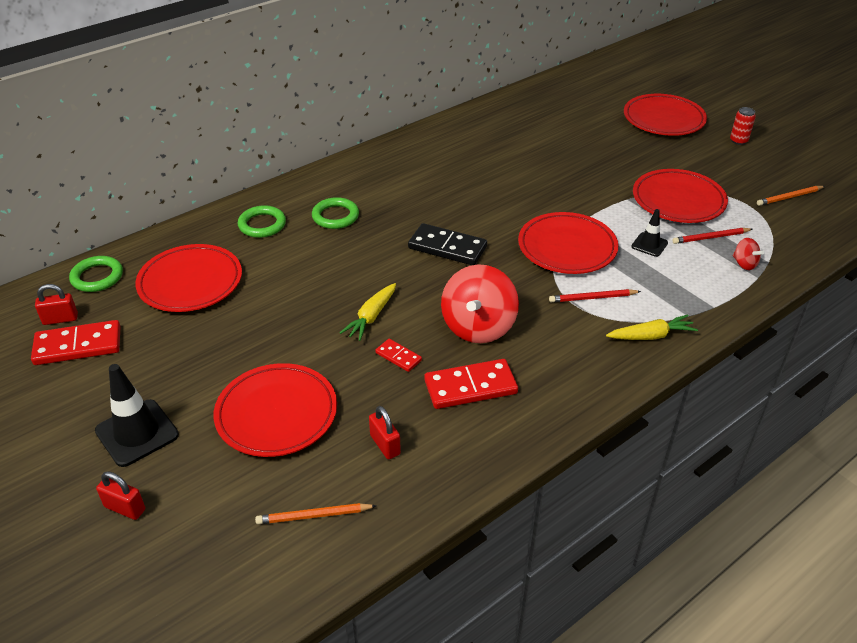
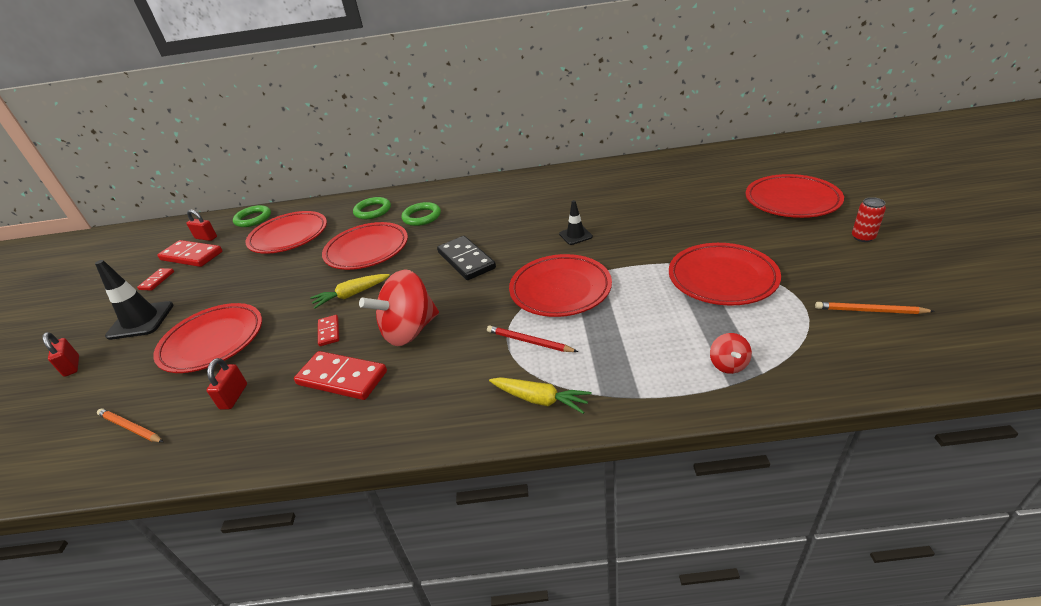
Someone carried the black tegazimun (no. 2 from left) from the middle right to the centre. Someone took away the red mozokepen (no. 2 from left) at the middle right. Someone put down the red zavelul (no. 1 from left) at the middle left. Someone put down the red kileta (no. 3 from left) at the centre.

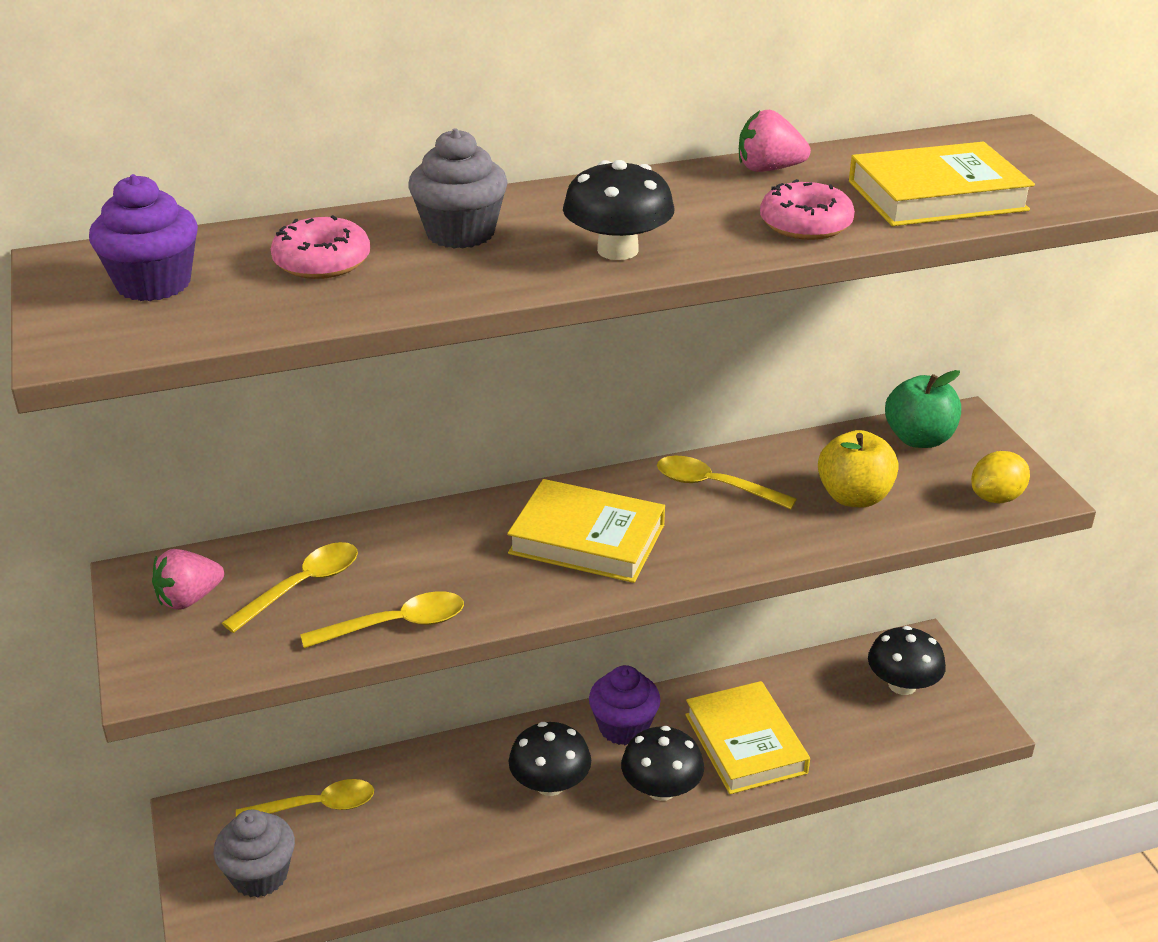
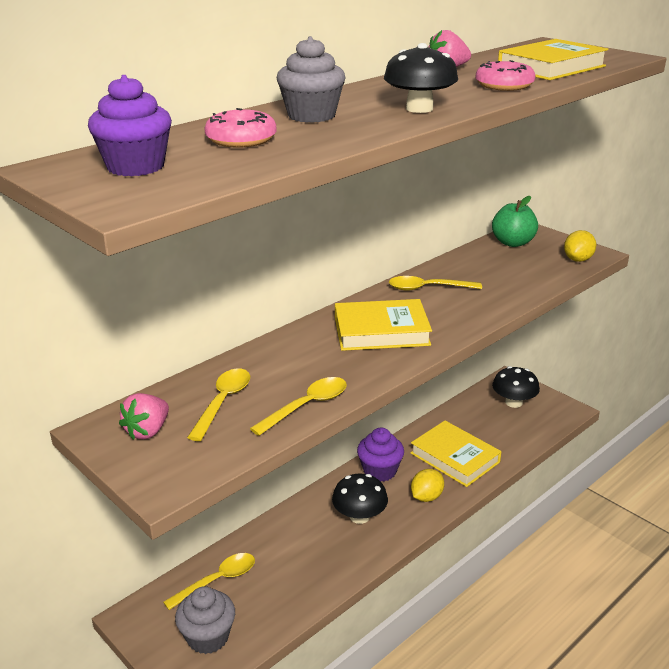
Someone swapped the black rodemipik (no. 3 from left) at the bottom centre for the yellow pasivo (no. 1 from left) at the bottom centre. Someone took away the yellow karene at the middle right.

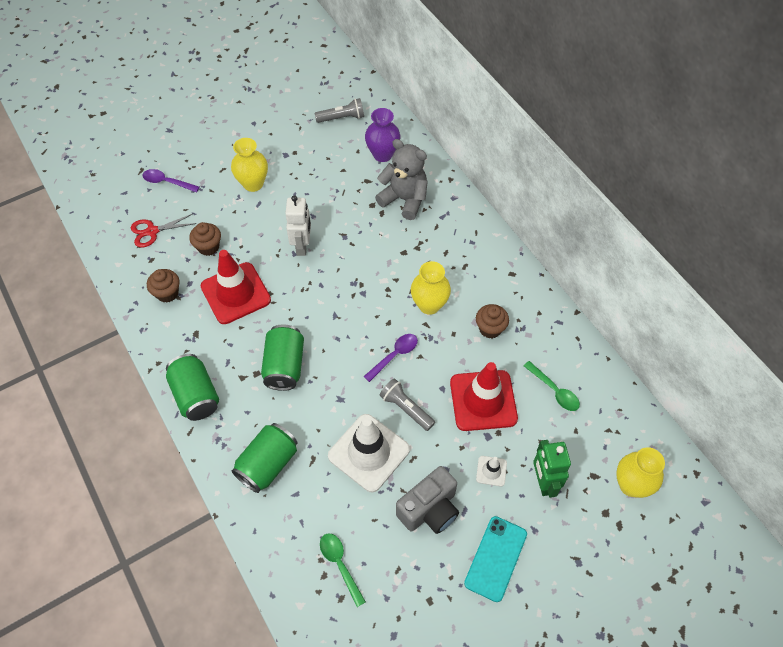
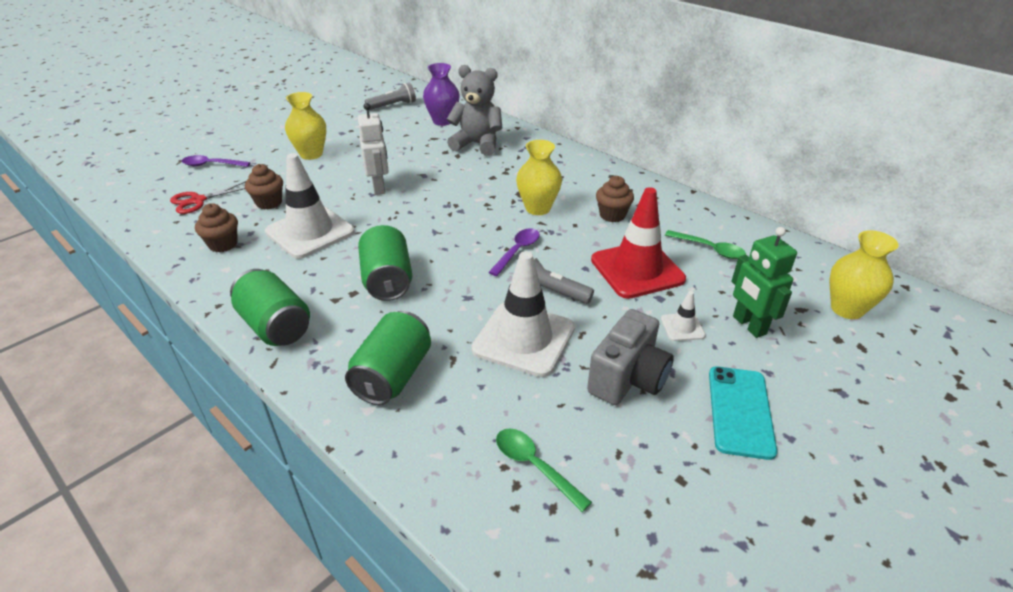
Someone repainted the red tegazimun (no. 1 from left) at the middle left, which became the white tegazimun (no. 1 from left) at the middle left.

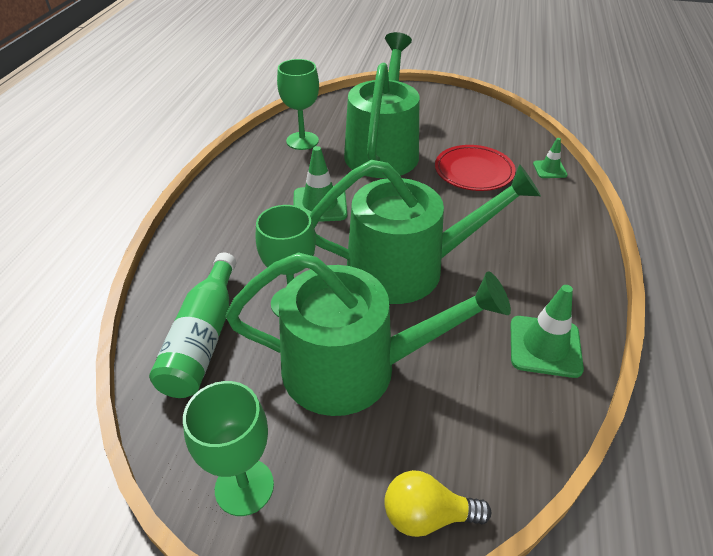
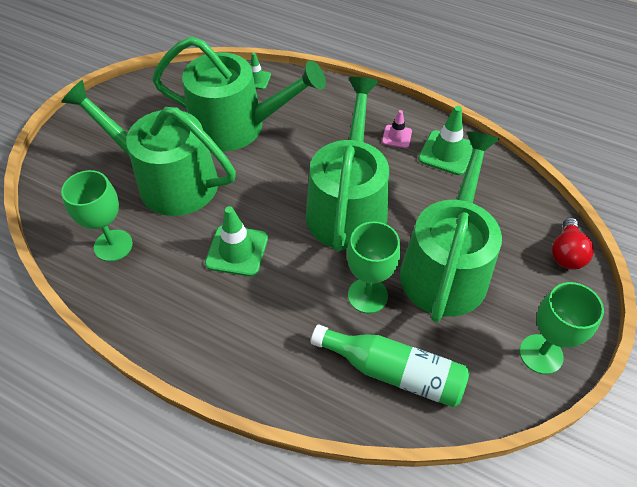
Someone repainted the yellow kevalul at the bottom centre, which became the red kevalul at the middle right. Someone swapped the red kileta at the top centre for the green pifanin (no. 2 from left) at the top centre. Someone put down the pink tegazimun at the top centre.

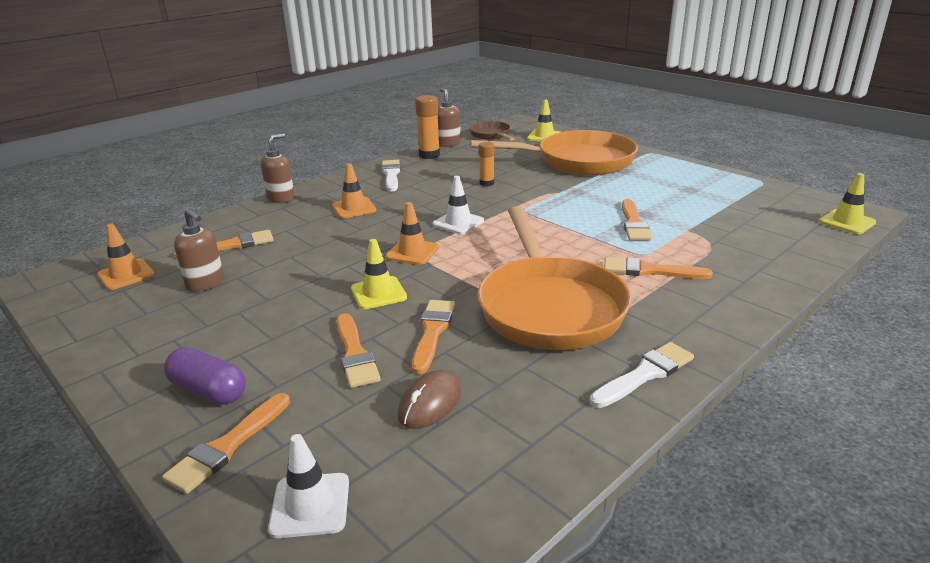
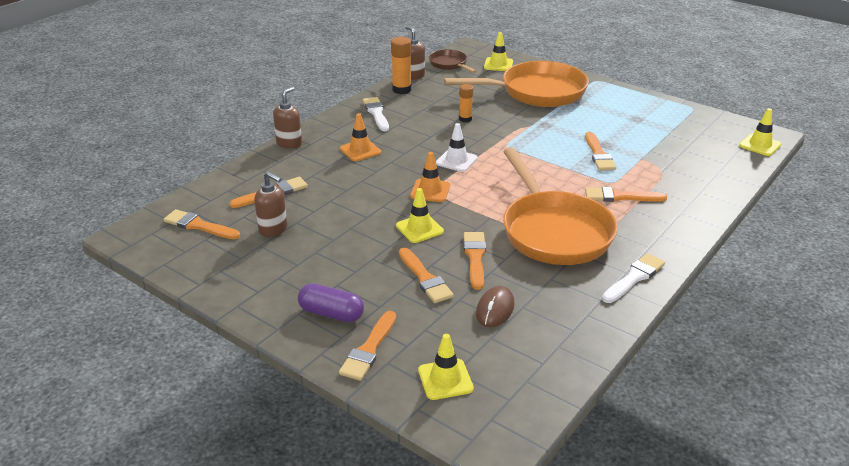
Someone swapped the orange tegazimun (no. 1 from left) at the middle left for the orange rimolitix (no. 1 from left) at the middle left. Someone repainted the white tegazimun (no. 1 from left) at the bottom left, which became the yellow tegazimun (no. 2 from left) at the bottom centre.

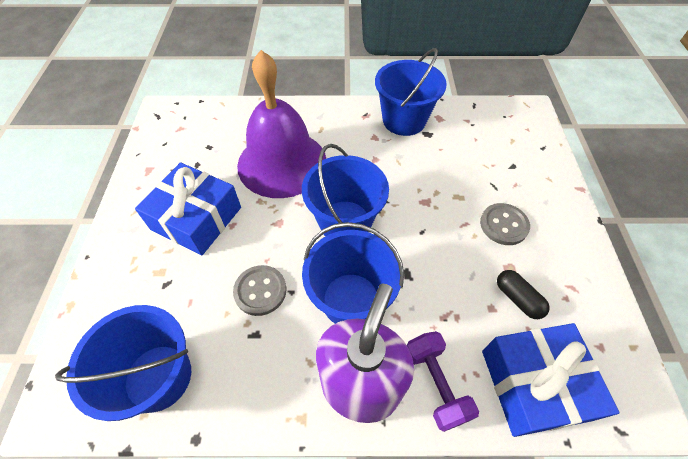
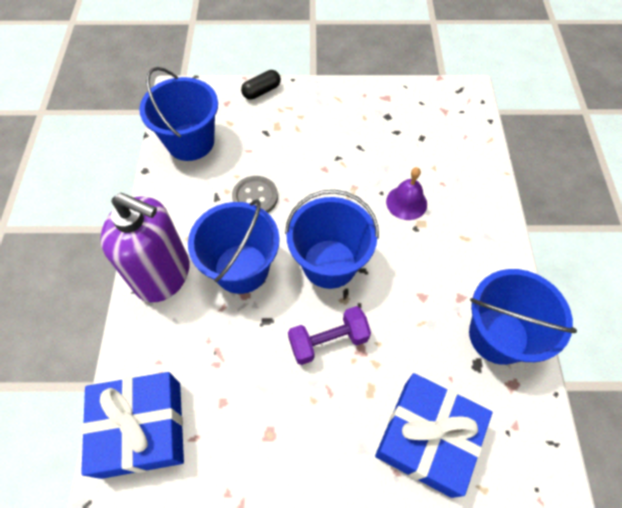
Someone carried the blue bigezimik (no. 1 from left in the first image) from the middle left to the bottom right. Someone scaled the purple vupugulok at the top centre by 0.42. Someone carried the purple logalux from the bottom centre to the centre. Someone took away the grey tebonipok (no. 2 from left) at the middle right. Someone carried the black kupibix from the middle right to the top centre.

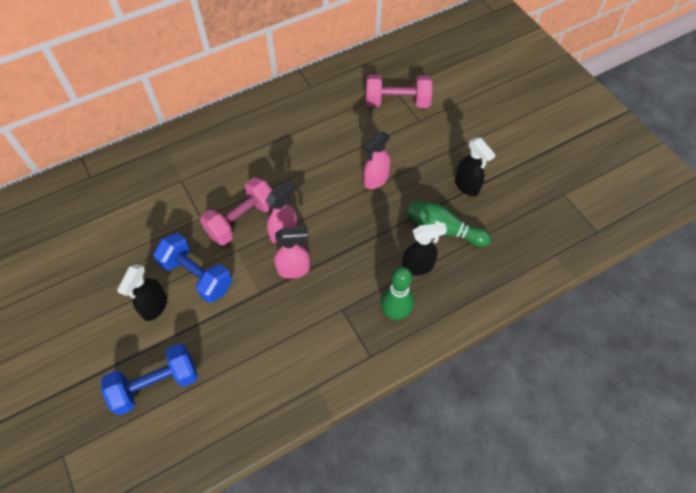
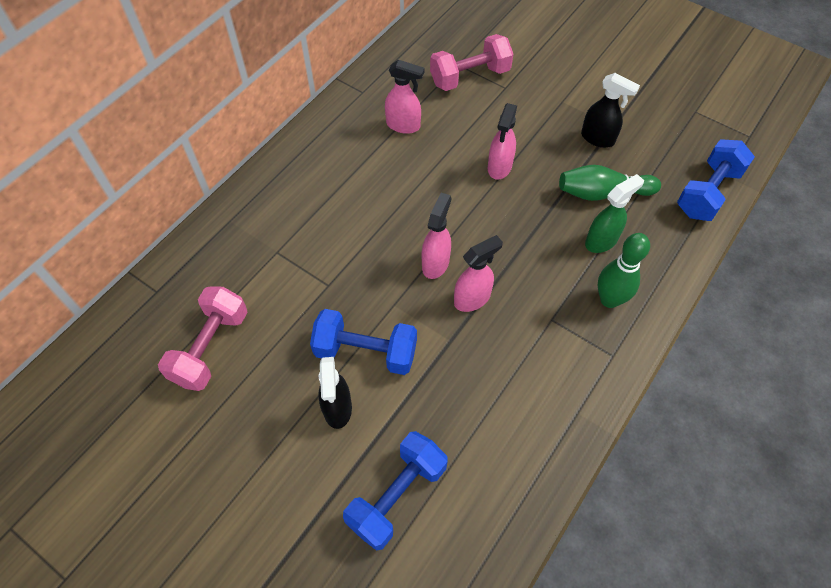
Someone carried the pink logalux (no. 1 from left) from the centre to the middle left. Someone repainted the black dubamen (no. 2 from left) at the centre, which became the green dubamen at the middle right. Someone put down the pink dubamen (no. 1 from left) at the top centre. Someone put down the blue logalux (no. 3 from left) at the top right.

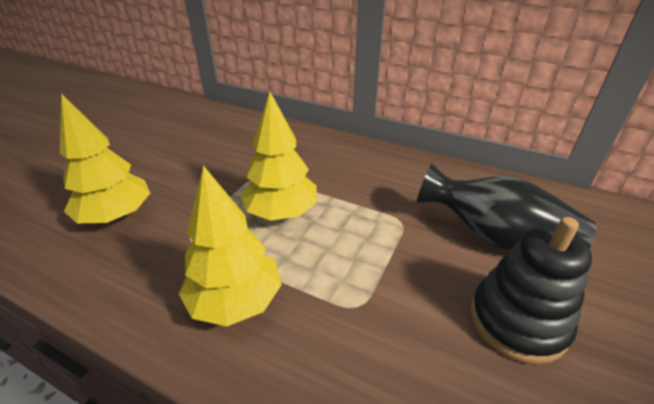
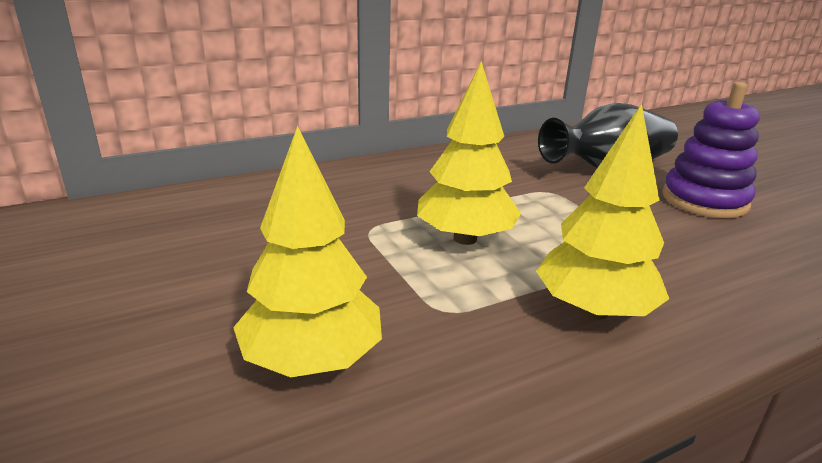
Someone repainted the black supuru at the bottom right, which became the purple supuru at the top right.

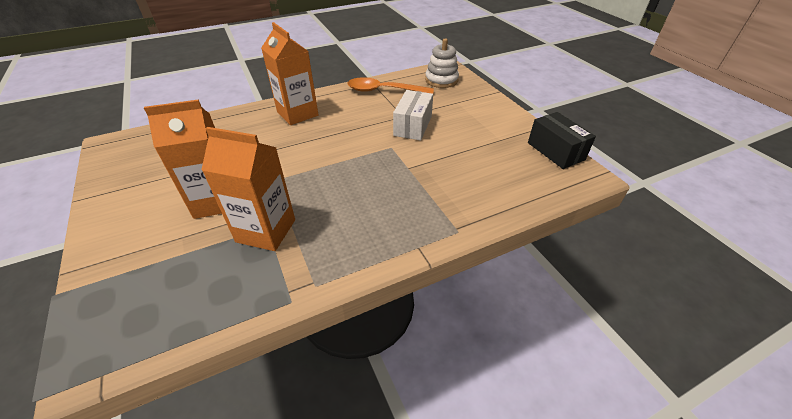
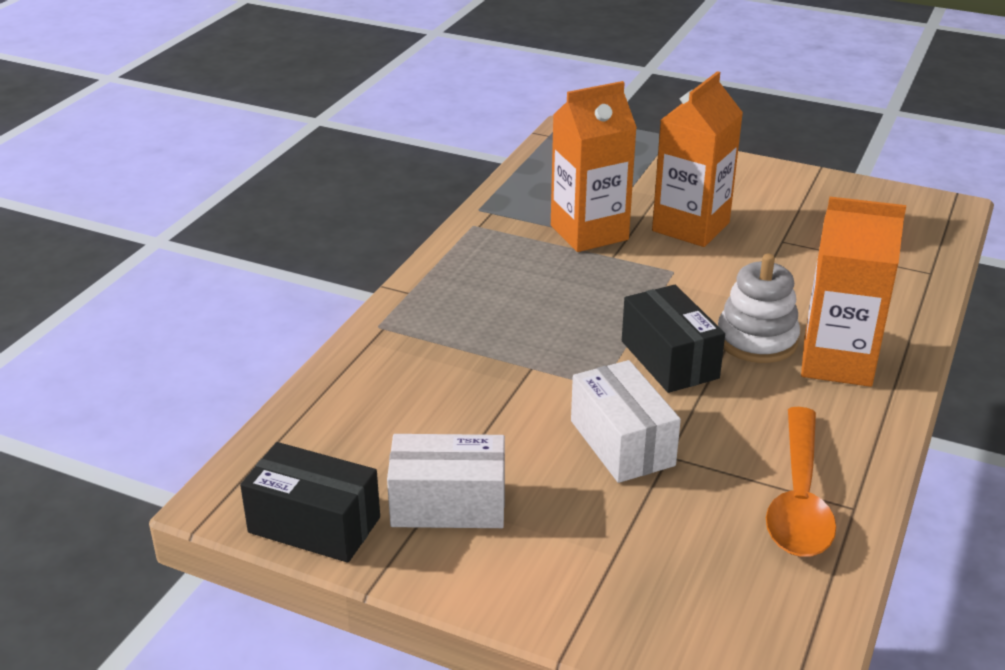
Someone rotated the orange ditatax at the top centre by 135 degrees clockwise. Someone carried the white supuru from the top centre to the middle right. Someone put down the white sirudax (no. 1 from left) at the bottom centre. Someone put down the black sirudax (no. 2 from left) at the middle right.

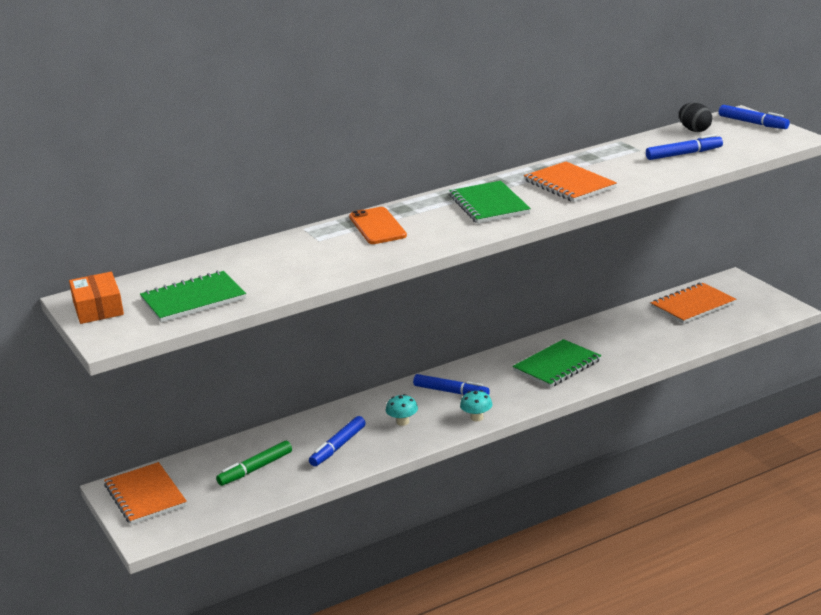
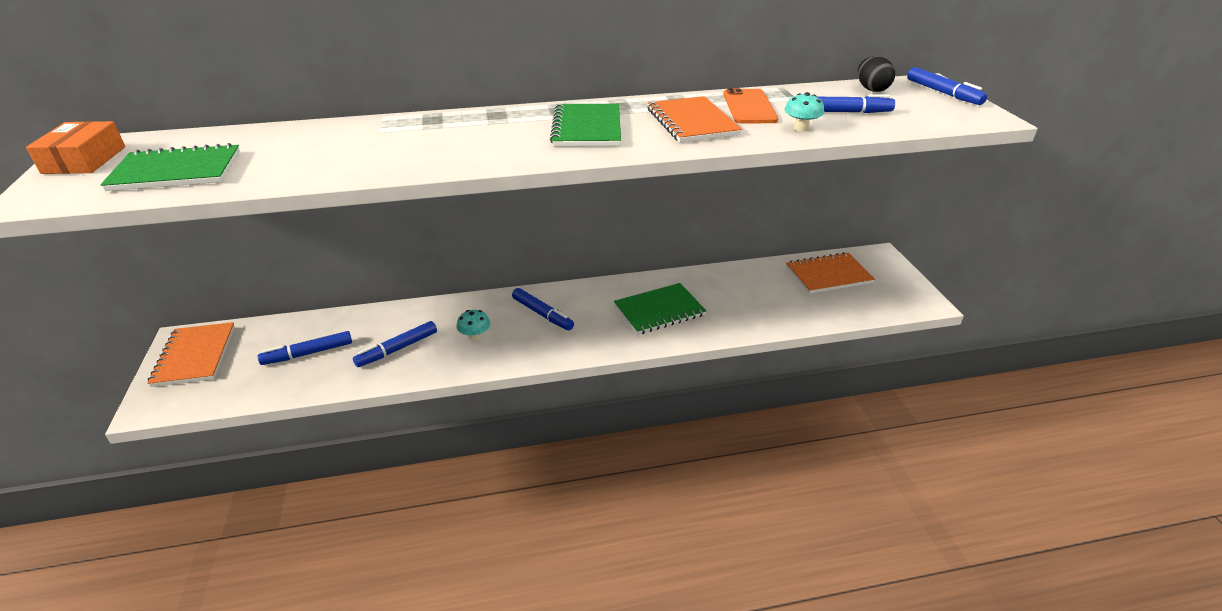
Someone repainted the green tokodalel at the bottom left, which became the blue tokodalel (no. 1 from left) at the middle left. Someone carried the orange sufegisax from the centre to the top centre. Someone carried the turquoise rodemipik (no. 2 from left) from the centre to the top centre.

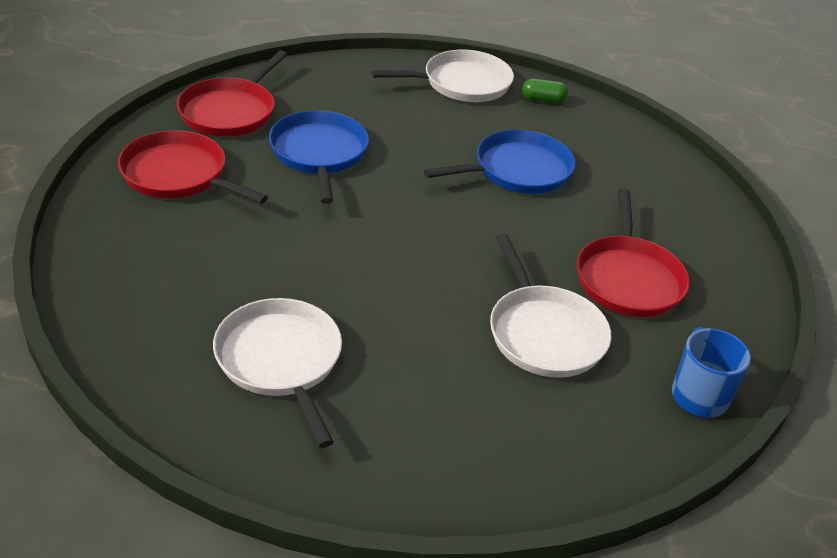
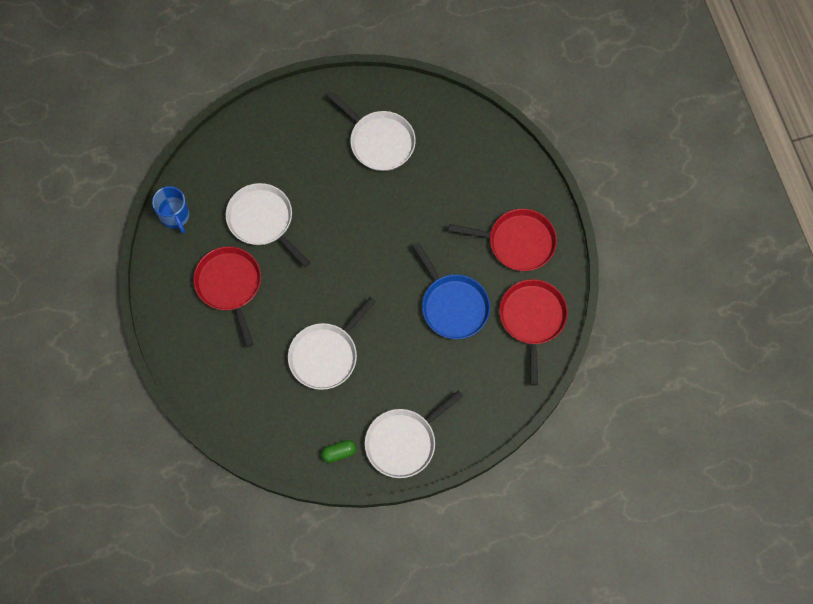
Someone repainted the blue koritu (no. 2 from left) at the top centre, which became the white koritu (no. 2 from left) at the centre.

